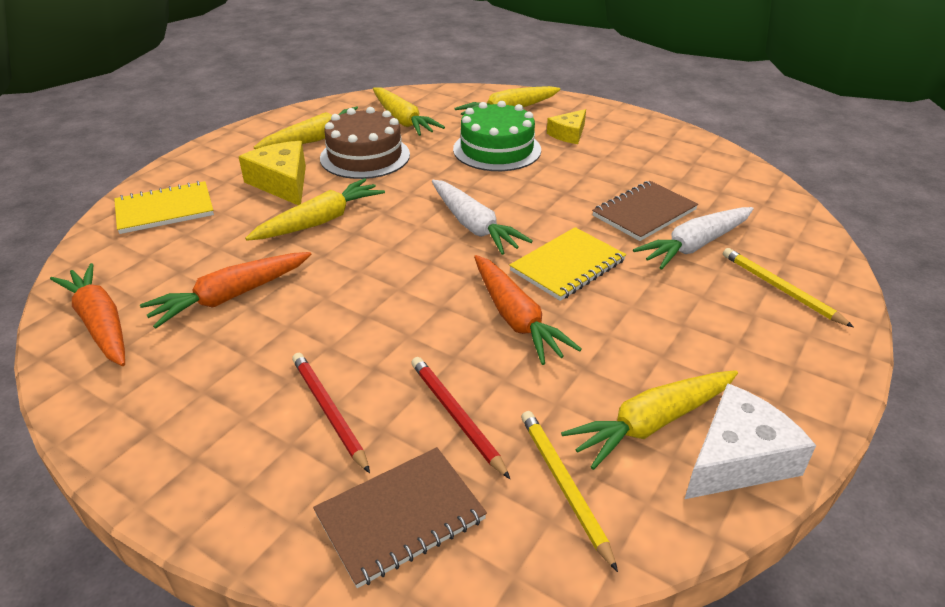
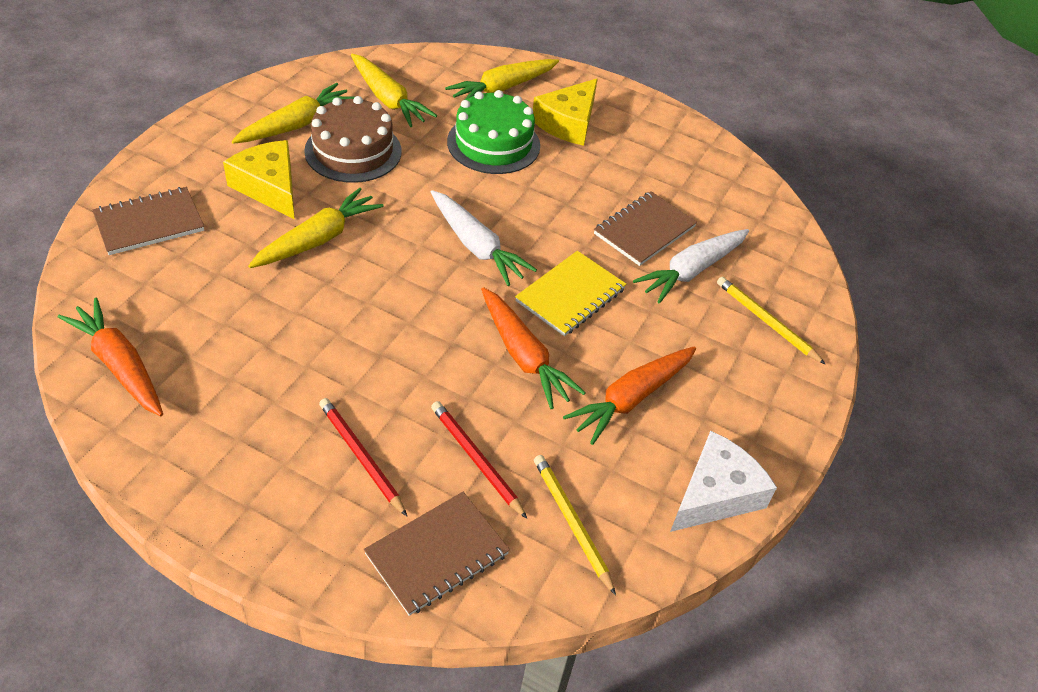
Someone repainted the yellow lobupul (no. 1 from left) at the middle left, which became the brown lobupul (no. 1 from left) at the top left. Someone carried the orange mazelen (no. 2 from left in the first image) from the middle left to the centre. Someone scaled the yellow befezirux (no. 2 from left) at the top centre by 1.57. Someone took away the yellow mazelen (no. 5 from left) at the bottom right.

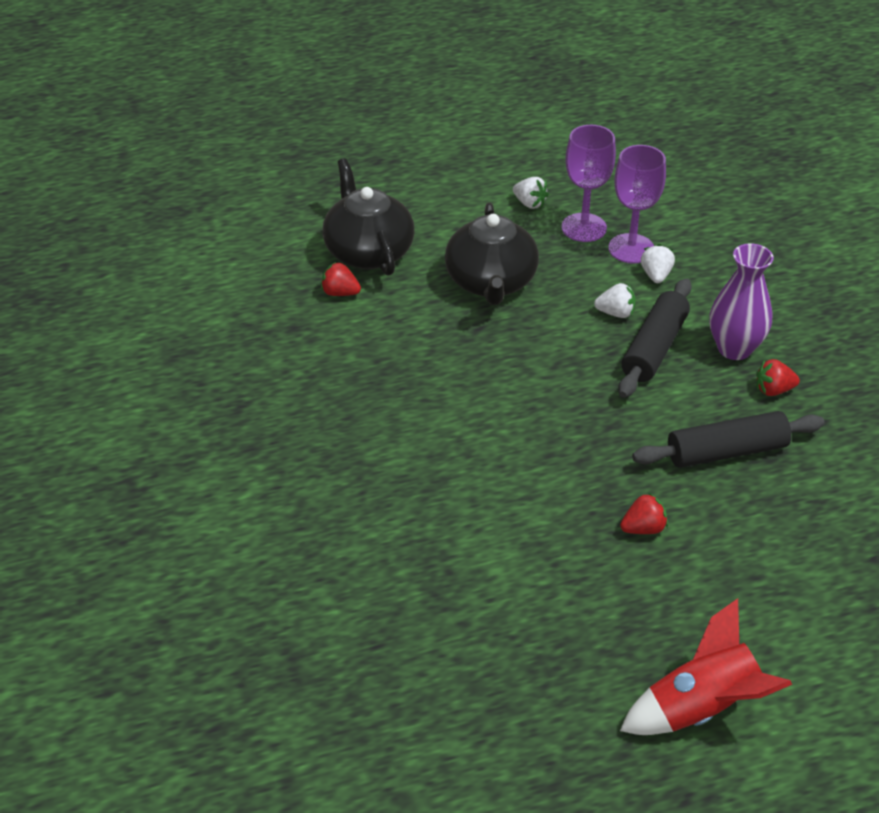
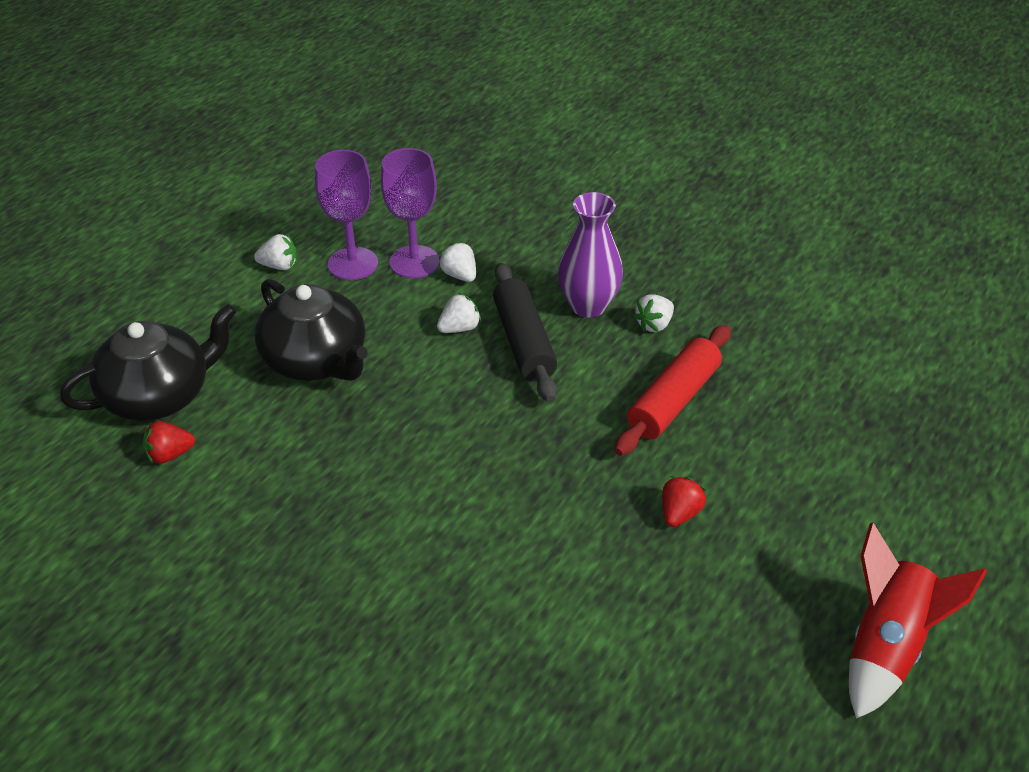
Someone rotated the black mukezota (no. 1 from left) at the top centre by 120 degrees clockwise. Someone repainted the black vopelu (no. 2 from left) at the middle right, which became the red vopelu at the centre. Someone repainted the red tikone (no. 3 from left) at the middle right, which became the white tikone (no. 4 from left) at the centre.

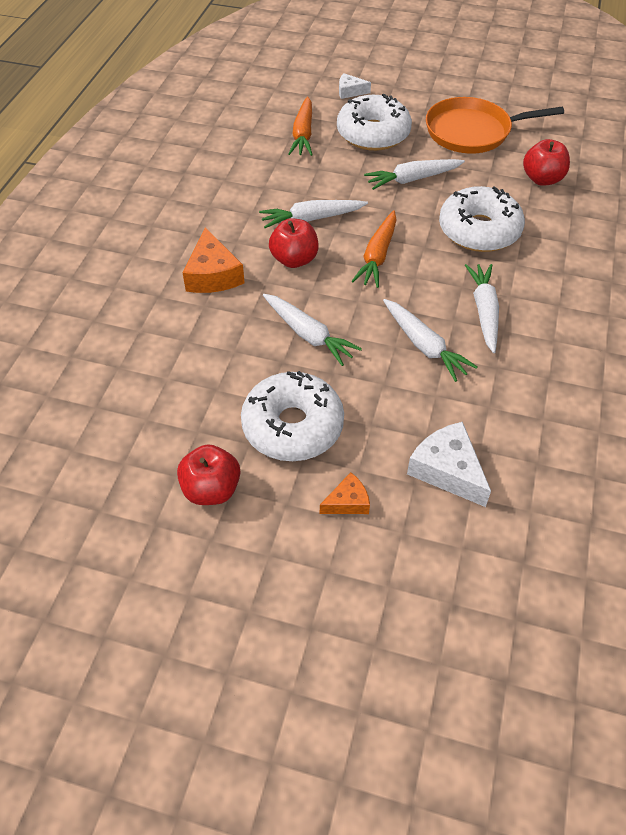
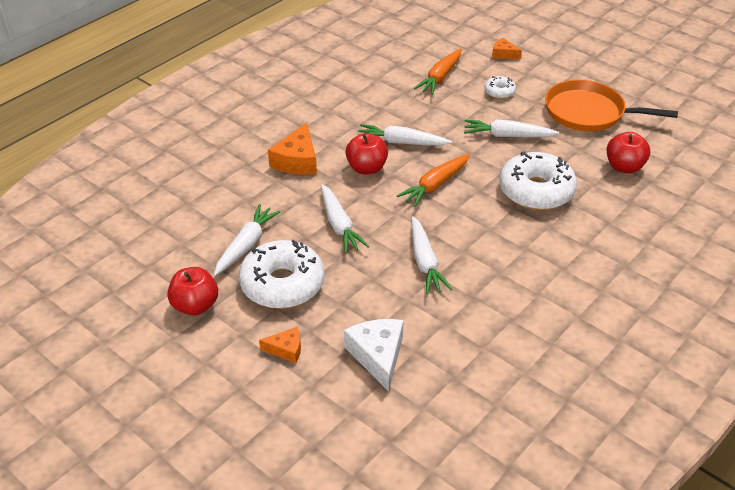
Someone scaled the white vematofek (no. 2 from left) at the top centre by 0.47. Someone repainted the white befezirux (no. 1 from left) at the top centre, which became the orange befezirux (no. 3 from left) at the top right. Someone carried the white mazelen (no. 5 from left in the first image) from the middle right to the centre.

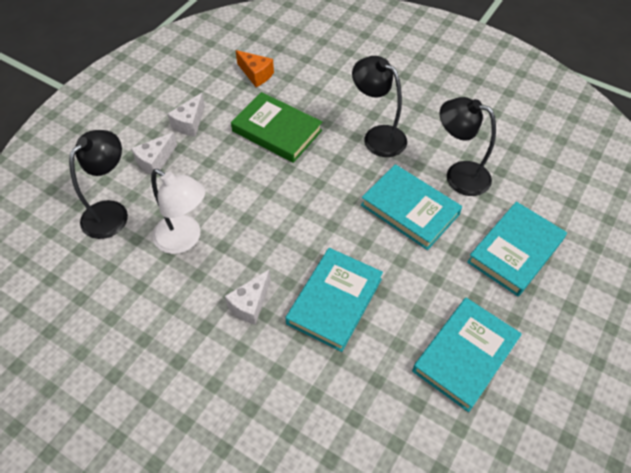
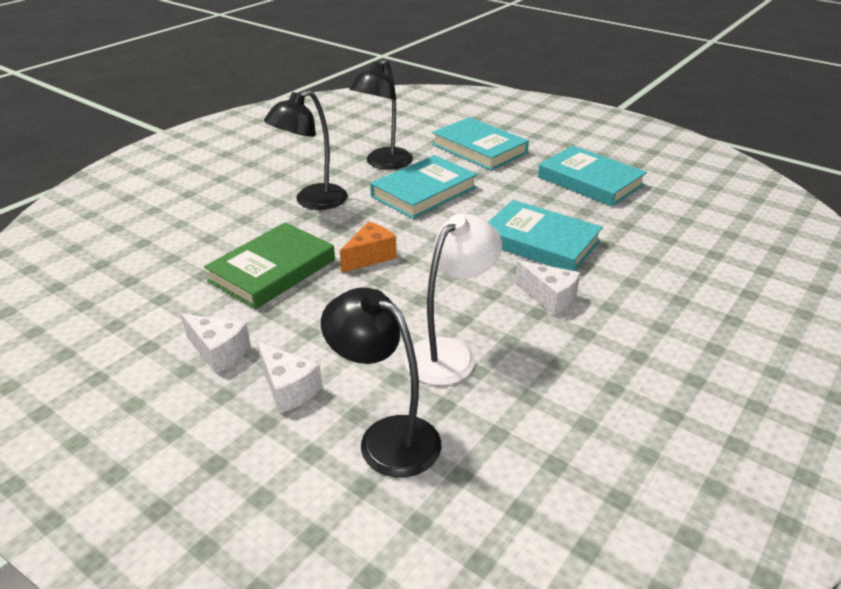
Someone carried the orange befezirux from the top centre to the centre.

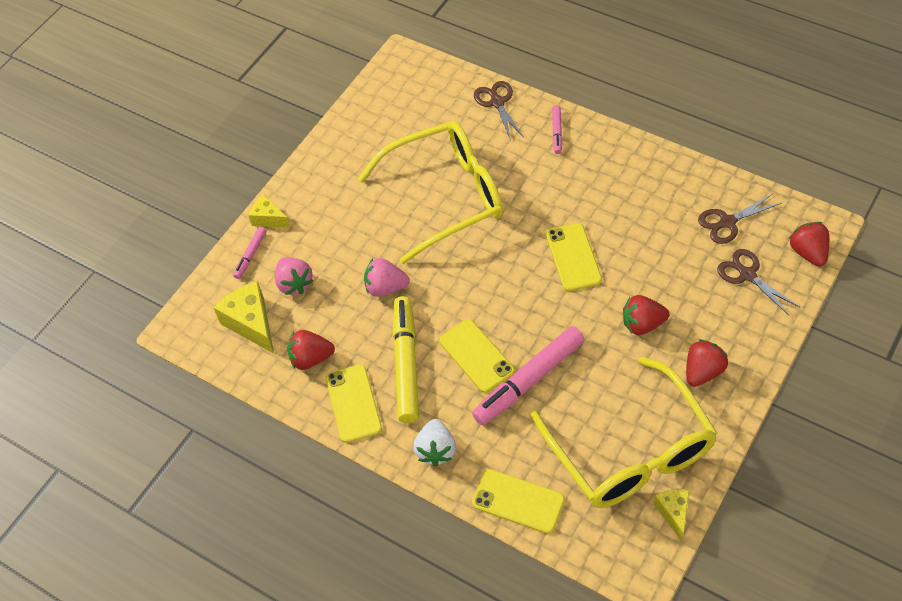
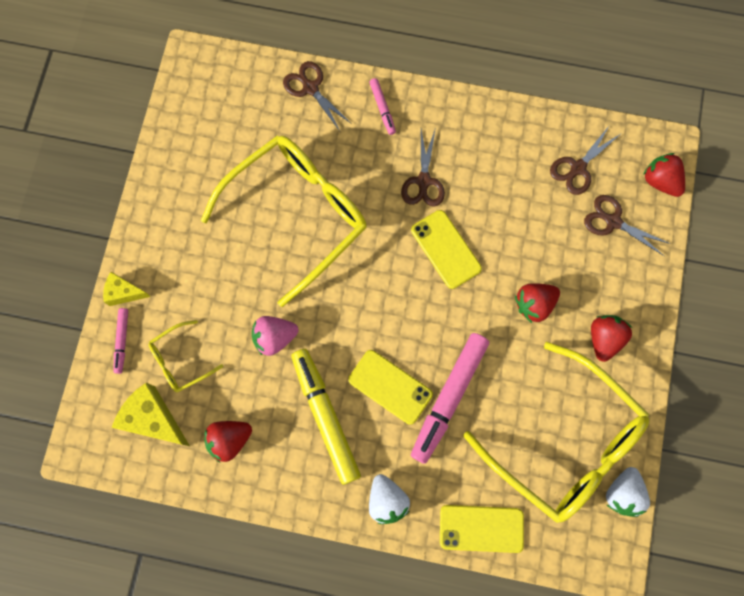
Someone swapped the pink tikone (no. 1 from left) at the middle left for the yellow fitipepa (no. 1 from left) at the middle left. Someone took away the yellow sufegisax (no. 1 from left) at the bottom centre. Someone swapped the yellow befezirux (no. 3 from left) at the bottom right for the white tikone (no. 2 from left) at the bottom right. Someone put down the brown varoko (no. 2 from left) at the top centre.

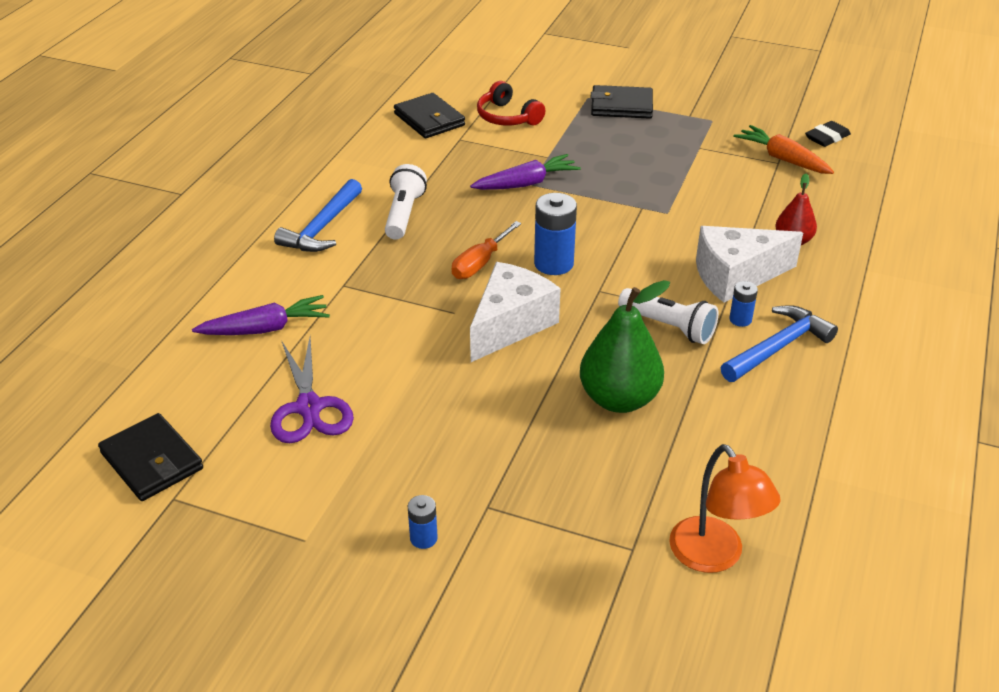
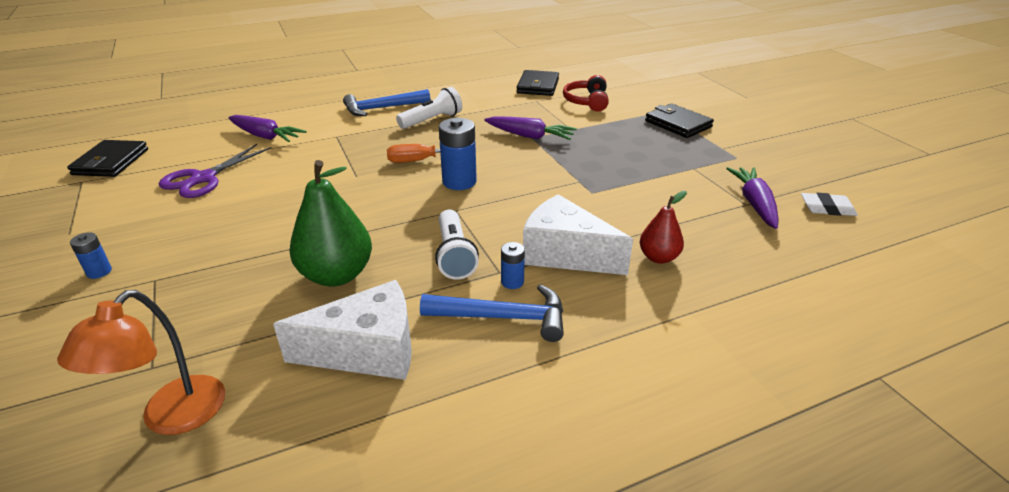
Someone carried the white befezirux (no. 1 from left) from the centre to the bottom centre. Someone repainted the orange mazelen at the top right, which became the purple mazelen (no. 3 from left) at the middle right. Someone repainted the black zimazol at the top right, which became the white zimazol at the middle right.

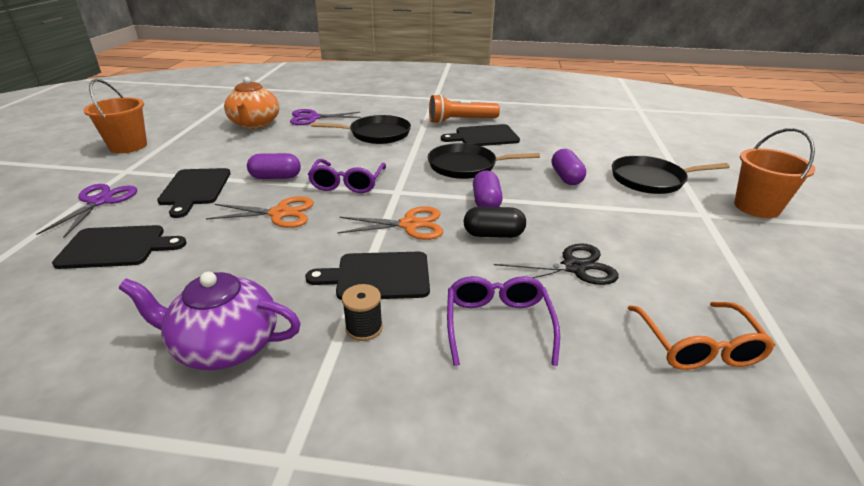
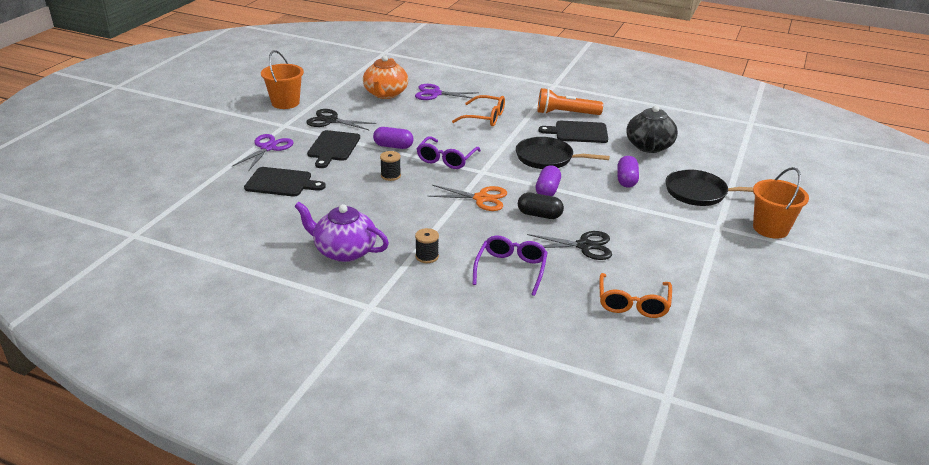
Someone swapped the orange varoko (no. 1 from left) at the middle left for the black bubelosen (no. 1 from left) at the centre. Someone took away the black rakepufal (no. 3 from left) at the centre. Someone swapped the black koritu (no. 1 from left) at the top centre for the orange fitipepa (no. 1 from left) at the top centre. Someone put down the black varoko (no. 1 from left) at the top centre. Someone put down the black mukezota at the top right.

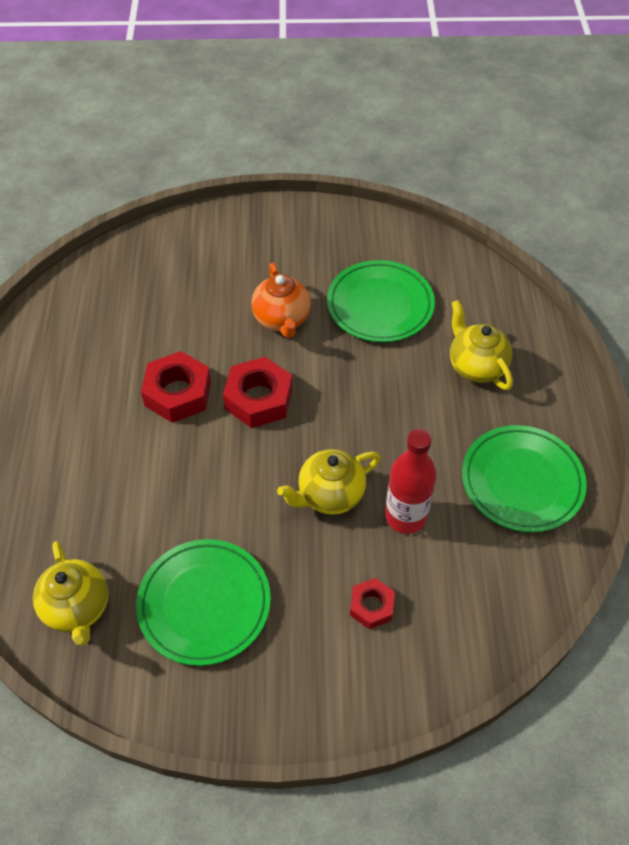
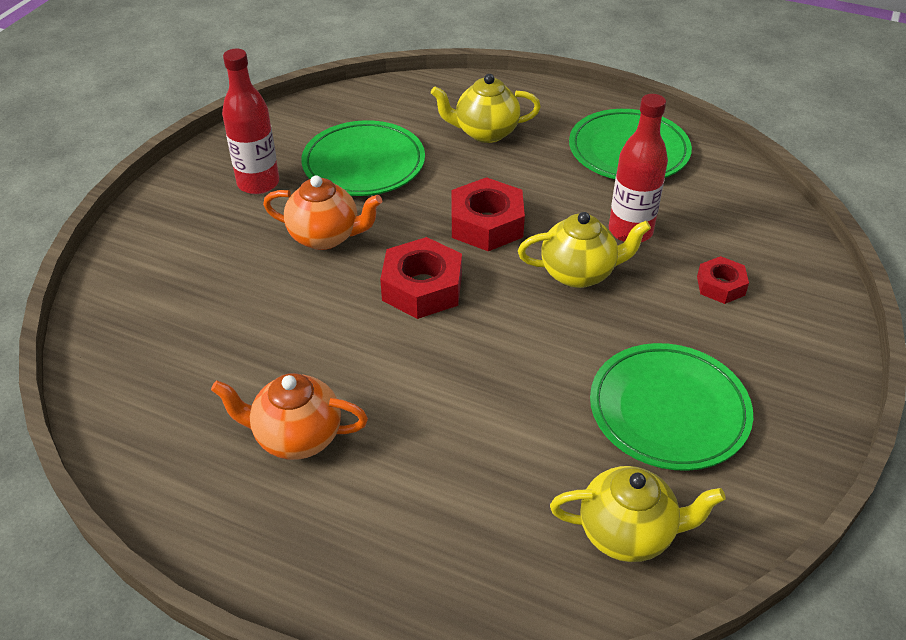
Someone carried the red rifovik (no. 1 from left in the first image) from the middle left to the centre. Someone rotated the yellow mukezota (no. 2 from left) at the centre by 90 degrees counterclockwise. Someone put down the orange mukezota (no. 1 from left) at the middle left. Someone put down the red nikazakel (no. 1 from left) at the top left.

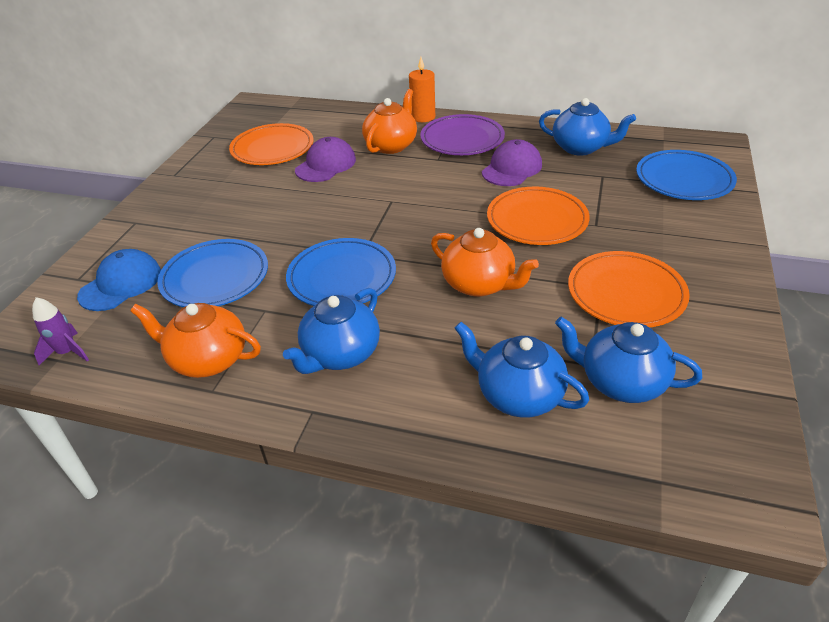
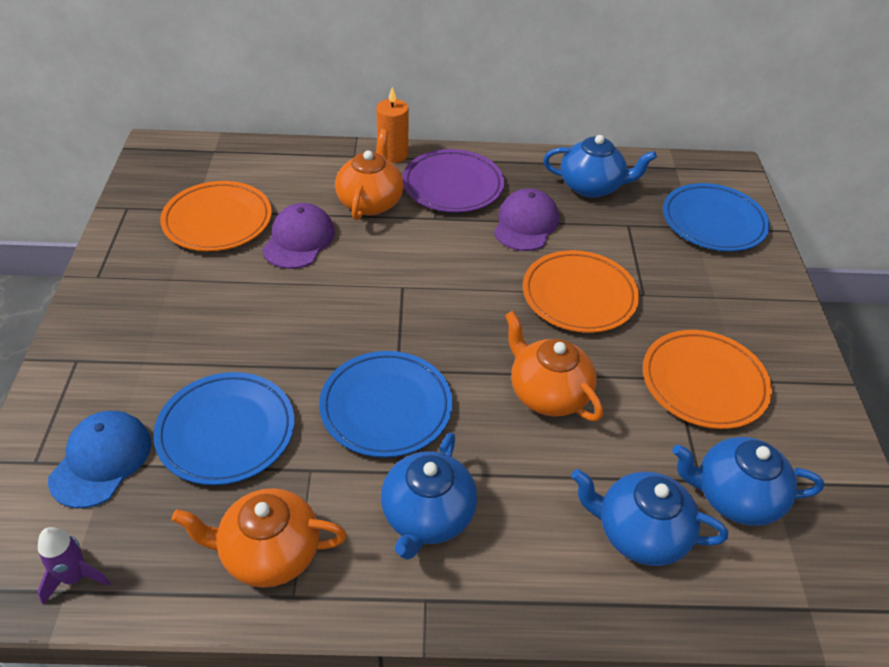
Someone rotated the orange mukezota (no. 3 from left) at the centre by 150 degrees counterclockwise.

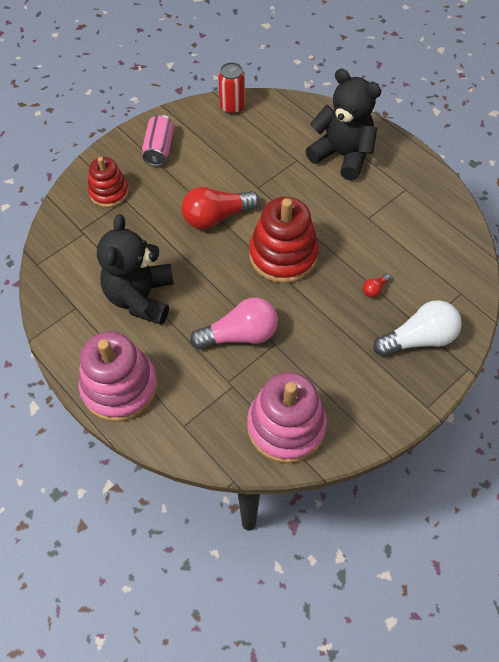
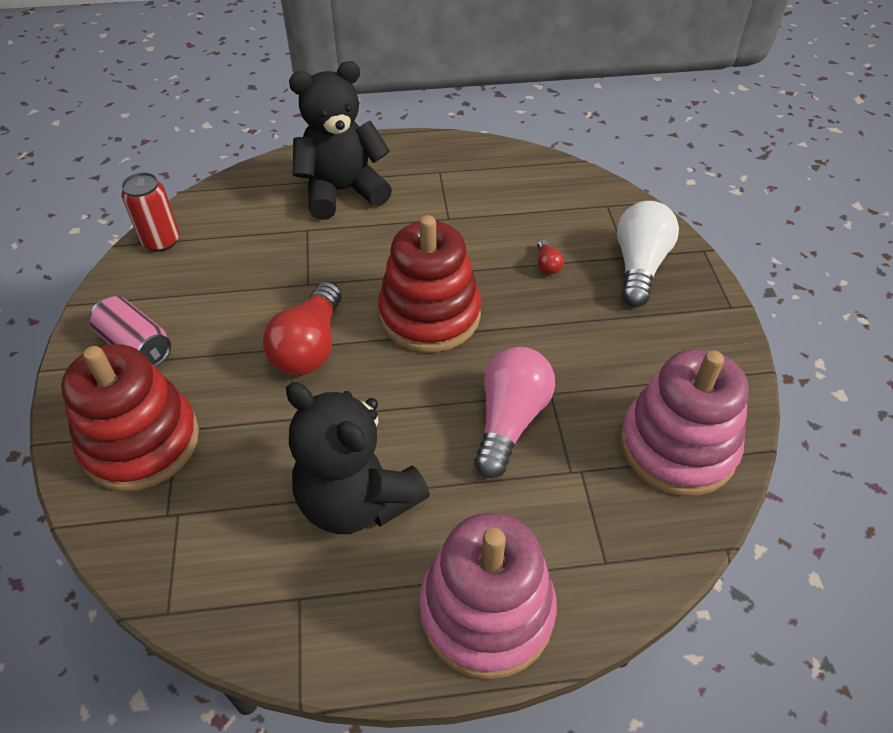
Someone scaled the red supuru (no. 1 from left) at the top left by 1.64.

